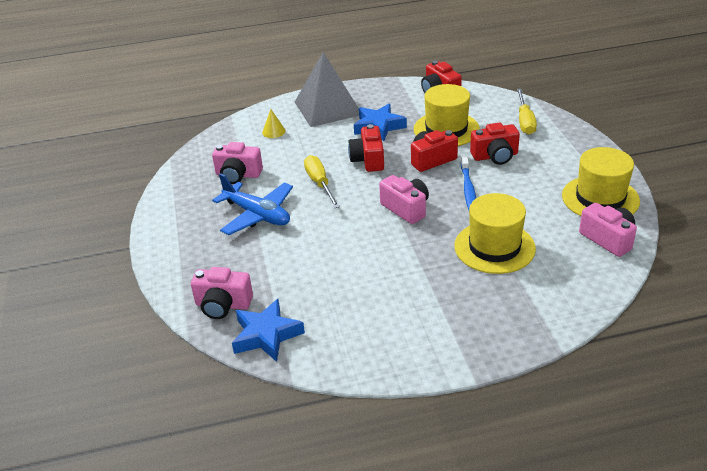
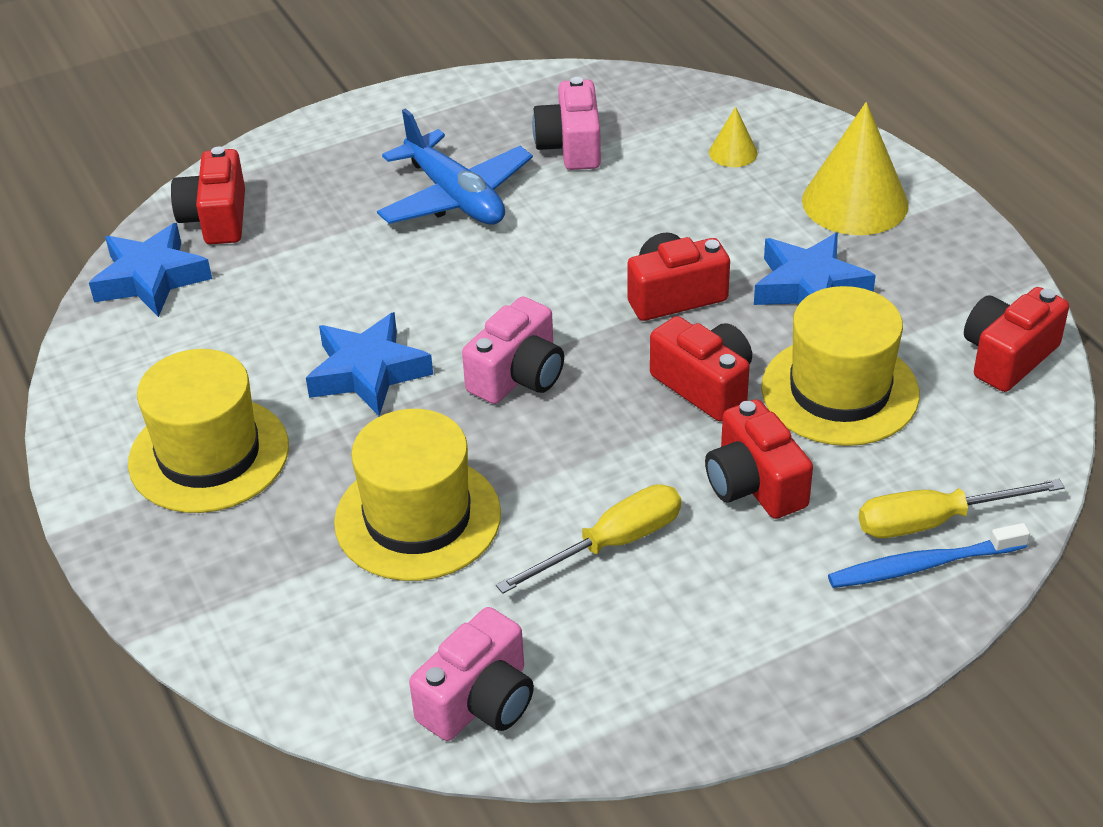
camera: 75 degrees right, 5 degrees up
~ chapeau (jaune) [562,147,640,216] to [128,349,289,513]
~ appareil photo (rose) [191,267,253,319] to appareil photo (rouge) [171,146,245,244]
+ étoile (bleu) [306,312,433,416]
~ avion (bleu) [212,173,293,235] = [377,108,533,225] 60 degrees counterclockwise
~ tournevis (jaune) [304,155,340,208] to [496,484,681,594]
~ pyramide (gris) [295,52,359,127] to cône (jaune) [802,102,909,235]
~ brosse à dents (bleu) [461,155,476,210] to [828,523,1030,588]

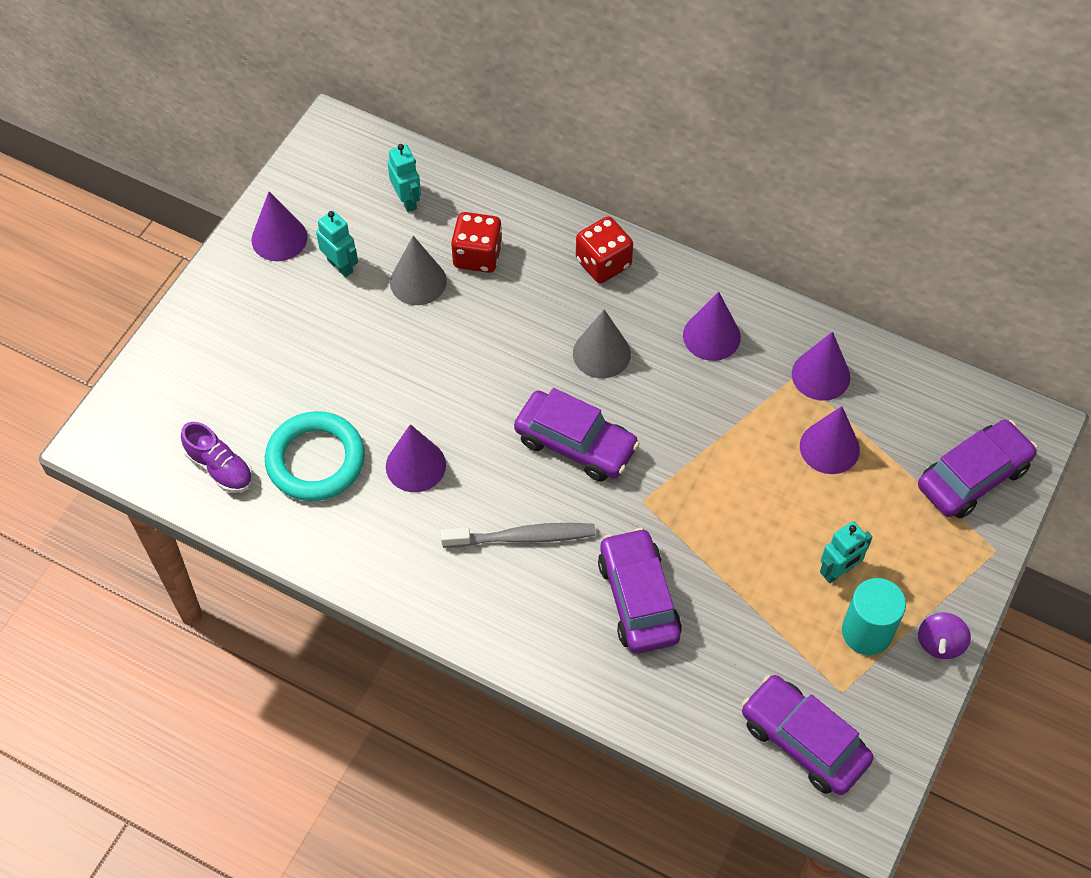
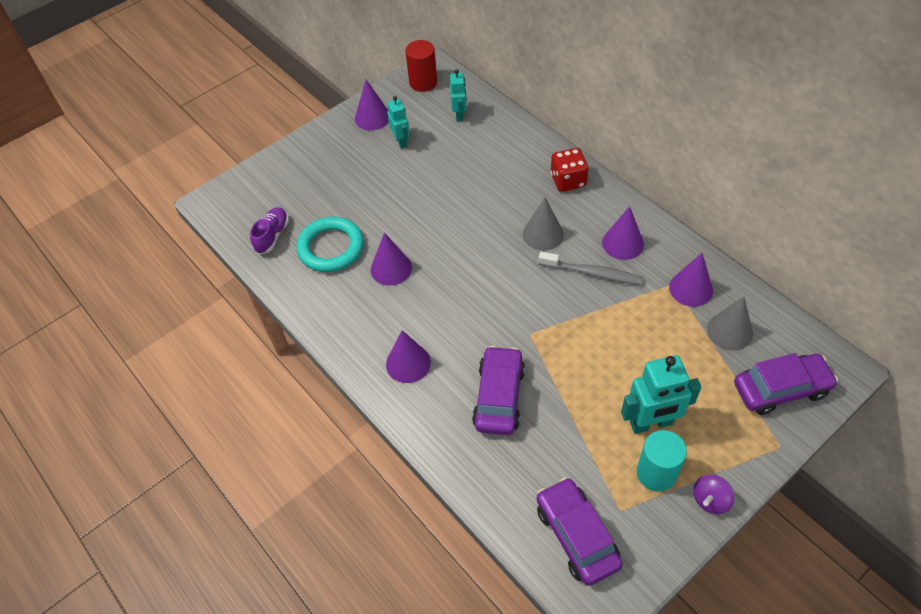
camera: 25 degrees right, 5 degrees down
~ chaussure (violet) [181,422,253,493] = [250,208,289,254] 135 degrees counterclockwise
~ cône (violet) [800,406,860,474] to [386,330,431,383]
+ cylindre (rouge) [405,40,437,92]
~ brosse à dents (gris) [441,523,595,548] to [538,251,644,285]
~ robot (turquoise) [820,521,872,583] = [621,355,701,434] x1.67
~ cône (gris) [390,236,447,305] to [707,297,753,351]
- dé (rouge) [451,212,502,273]
- voiture (violet) [514,388,640,482]

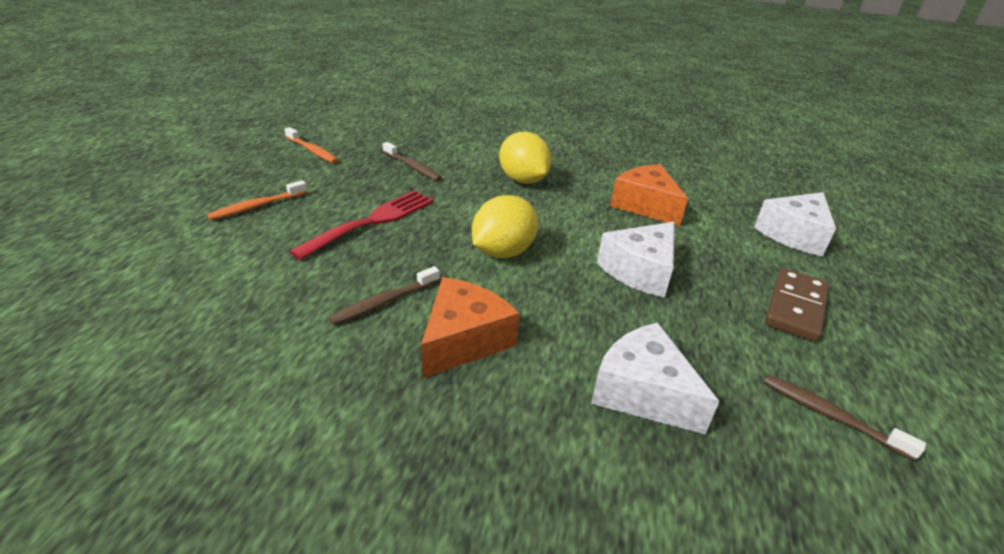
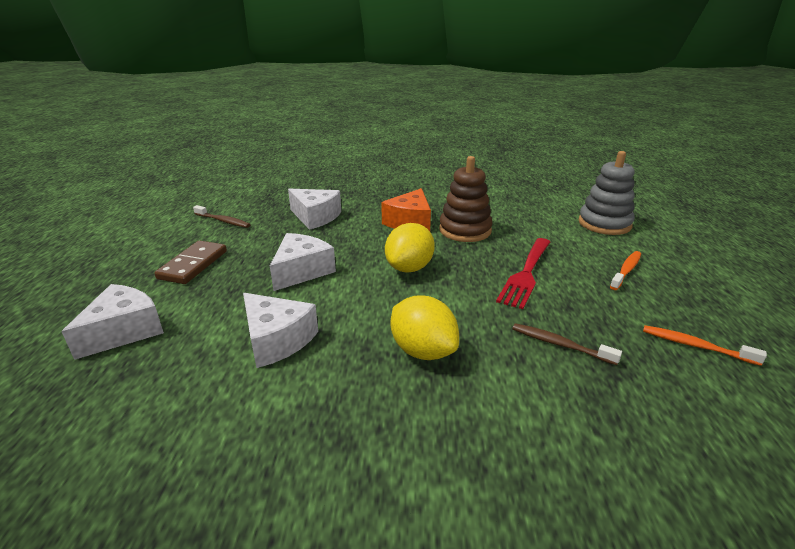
camera: 170 degrees right, 5 degrees down
~ fromage (orange) [610,164,688,226] to fromage (blanc) [243,293,318,368]
~ brosse à dents (marron) [329,266,440,325] to jouet à empiler (marron) [439,156,493,242]
+ jouet à empiler (gris) [579,151,635,235]

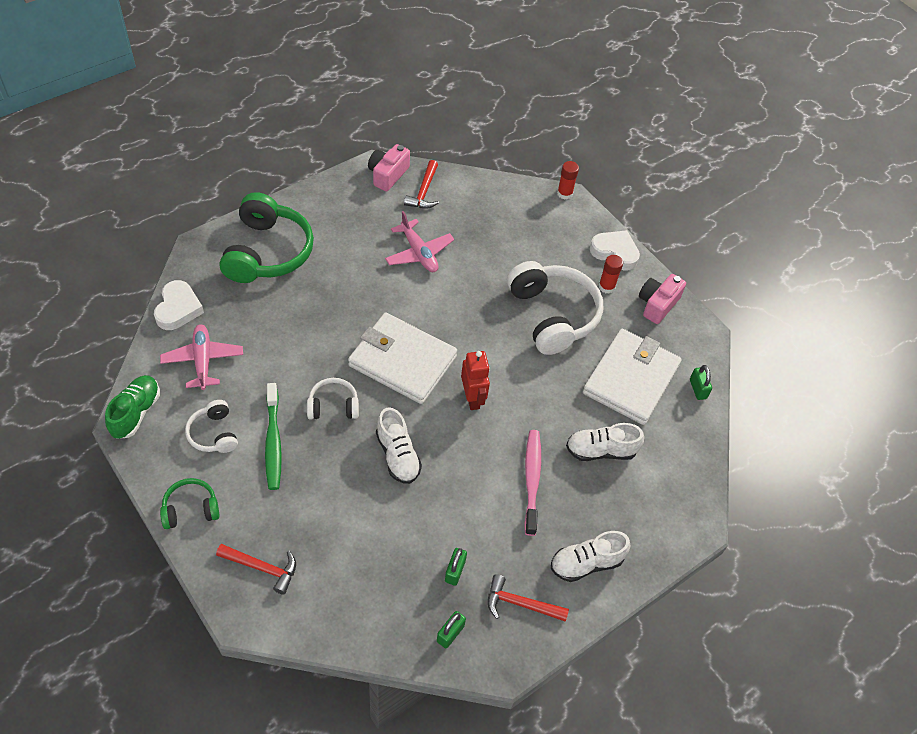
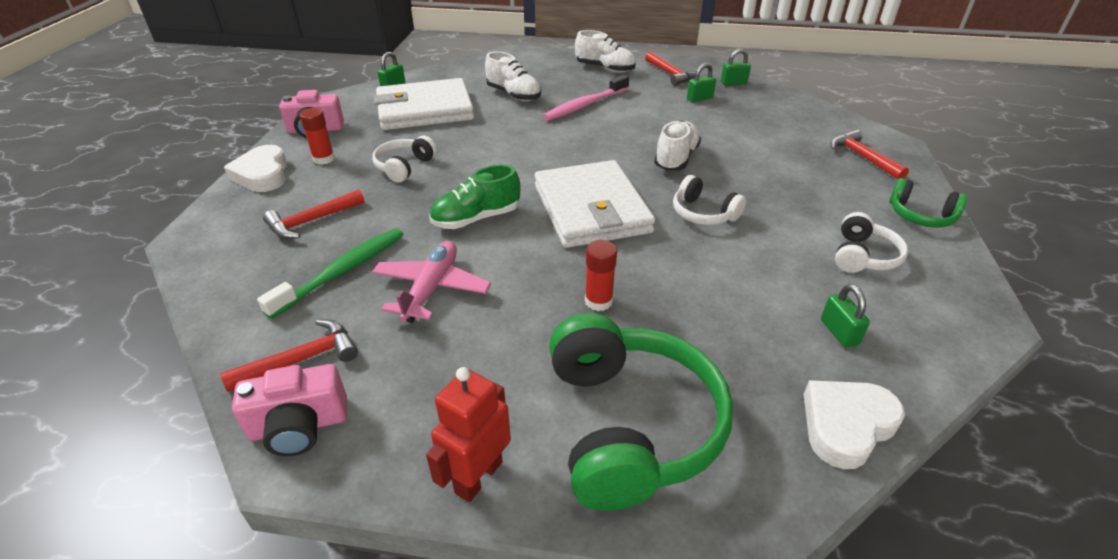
camera: 130 degrees left, 15 degrees down
~ brosse à dents (vert) [265,383,282,490] to [257,228,404,319]
+ marteau (rouge) [263,189,365,239]
~ casque audio (blanc) [507,261,603,355] = [373,136,437,183] x0.50
~ robot (rouge) [461,351,490,410] to [426,367,511,502]
~ chaussure (vert) [105,375,160,439] to [429,164,520,229]
~ casque audio (vert) [220,192,314,283] = [549,313,733,511] 120 degrees clockwise
~ bâton de colle (rouge) [557,161,579,200] to [585,240,617,311]
~ avion (rose) [160,324,243,390] to cadenas (vert) [821,284,870,348]

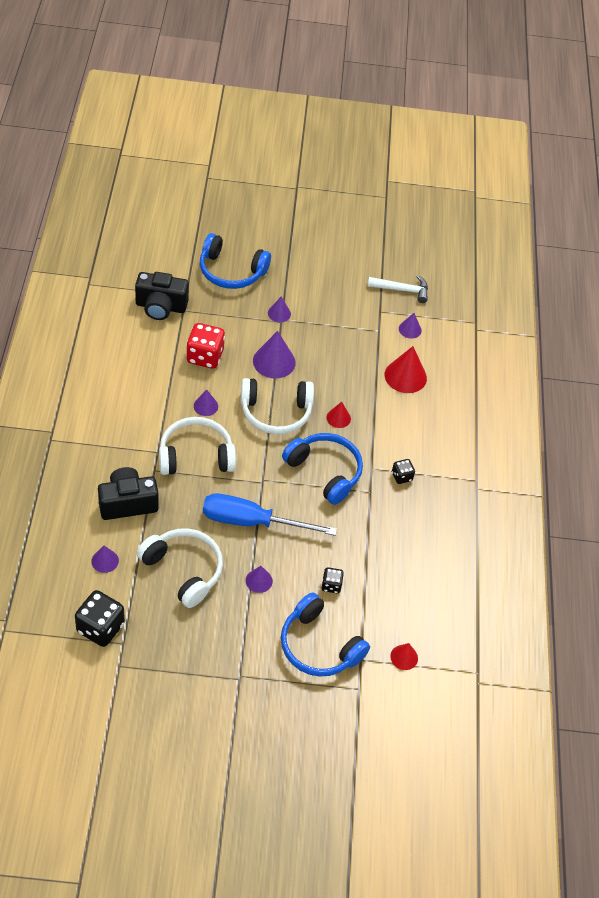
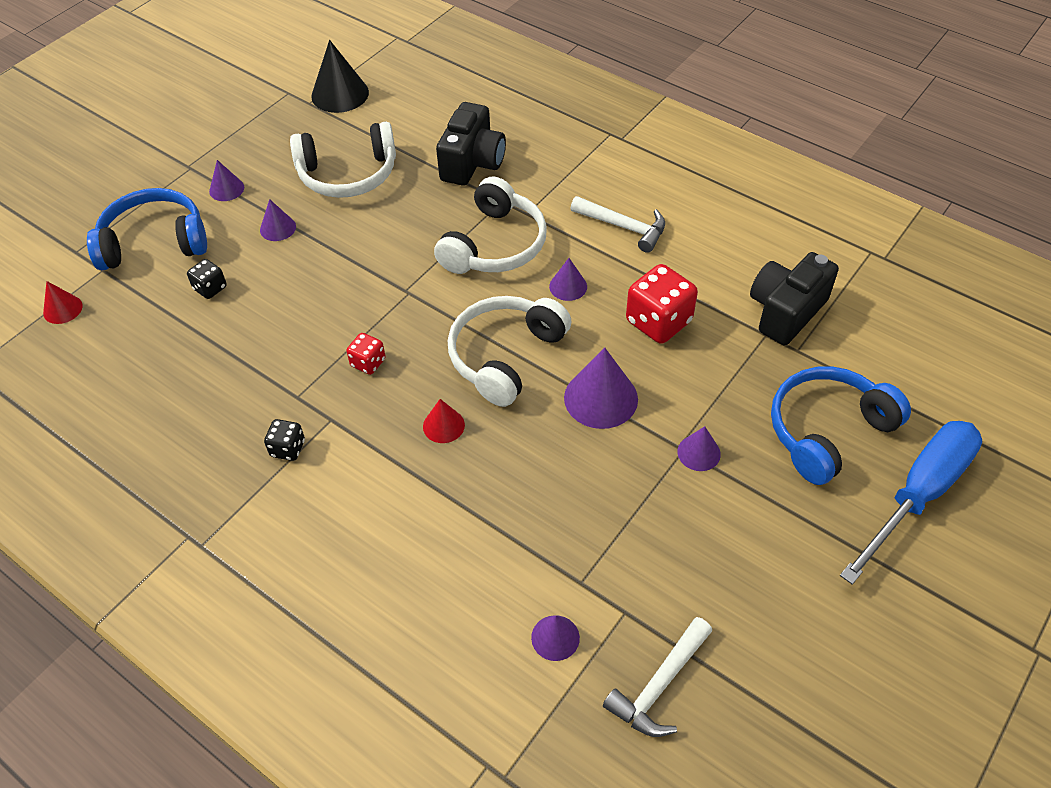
camera: 130 degrees right, 0 degrees up
~ cône (violet) [91,546,119,573] to [209,160,244,201]
~ dé (noir) [75,590,125,647] to cône (noir) [311,40,369,113]
~ casque audio (bleu) [282,433,363,505] to dé (rouge) [346,333,386,375]
+ marteau (blanc) [570,196,665,253]
~ tournevis (bleu) [203,493,337,536] to [840,421,982,585]
- cône (rouge) [385,346,427,393]

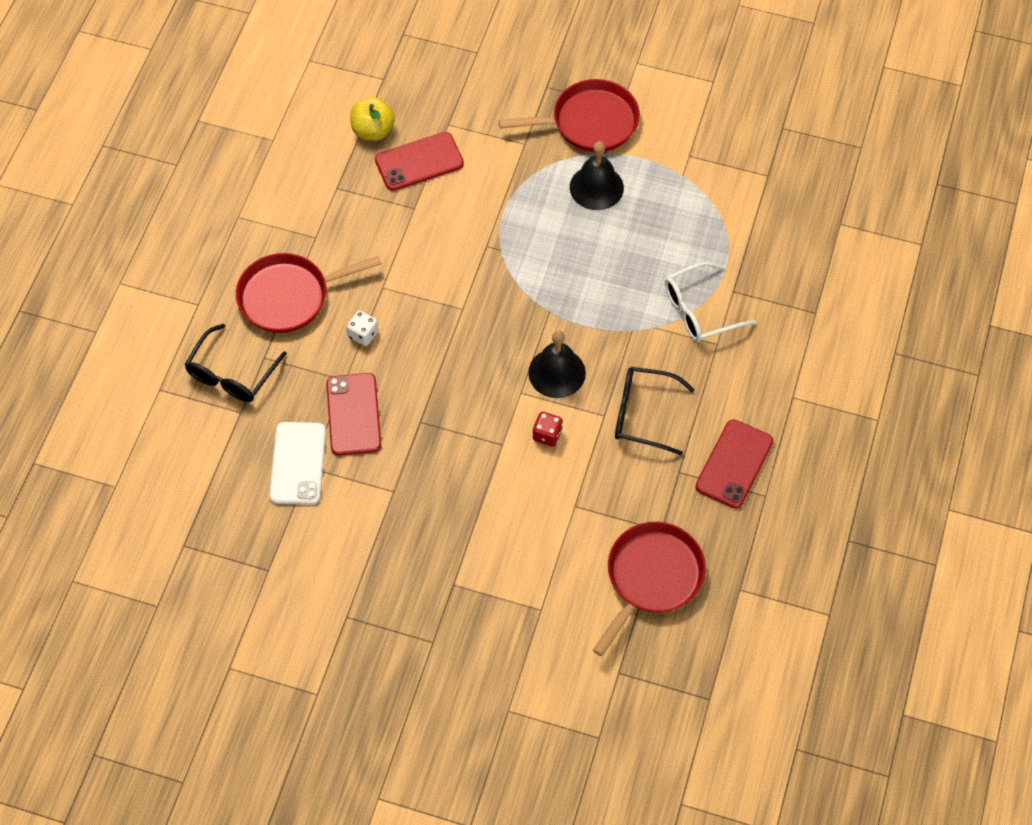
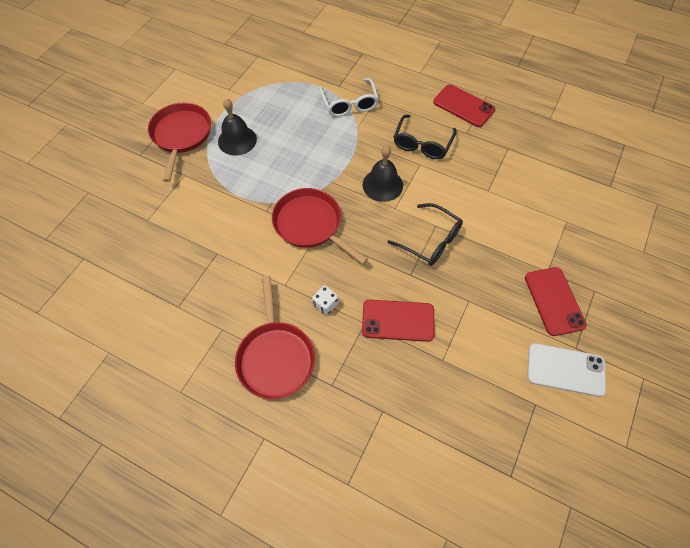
camera: 80 degrees left, 0 degrees up
~ poêle (rouge) [593,522,706,656] to [272,188,368,264]
~ lunettes (noir) [184,324,287,402] to [387,203,463,266]
~ téléphone (rouge) [375,132,464,191] to [525,267,587,336]
~ téléphone (blanc) [269,422,326,505] to [527,343,606,397]
- pomme (jaune) [350,97,395,141]
- dé (rouge) [533,412,563,447]

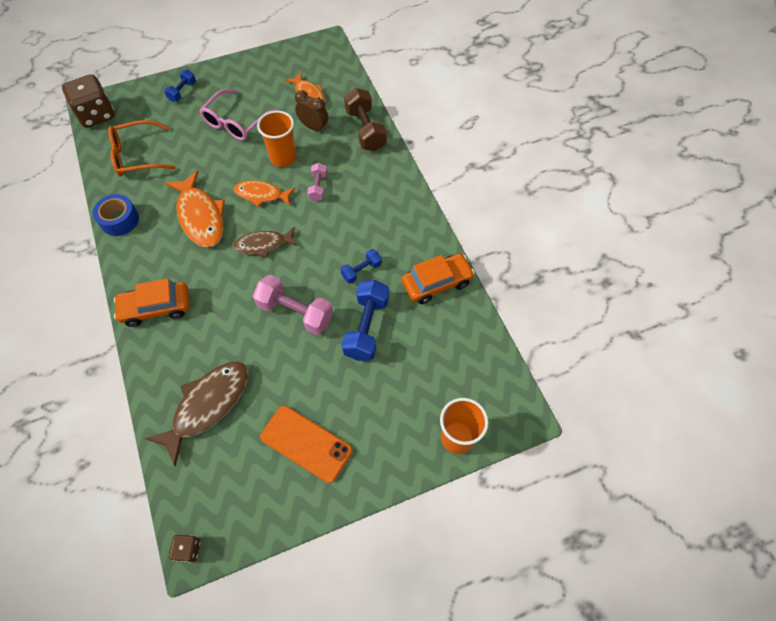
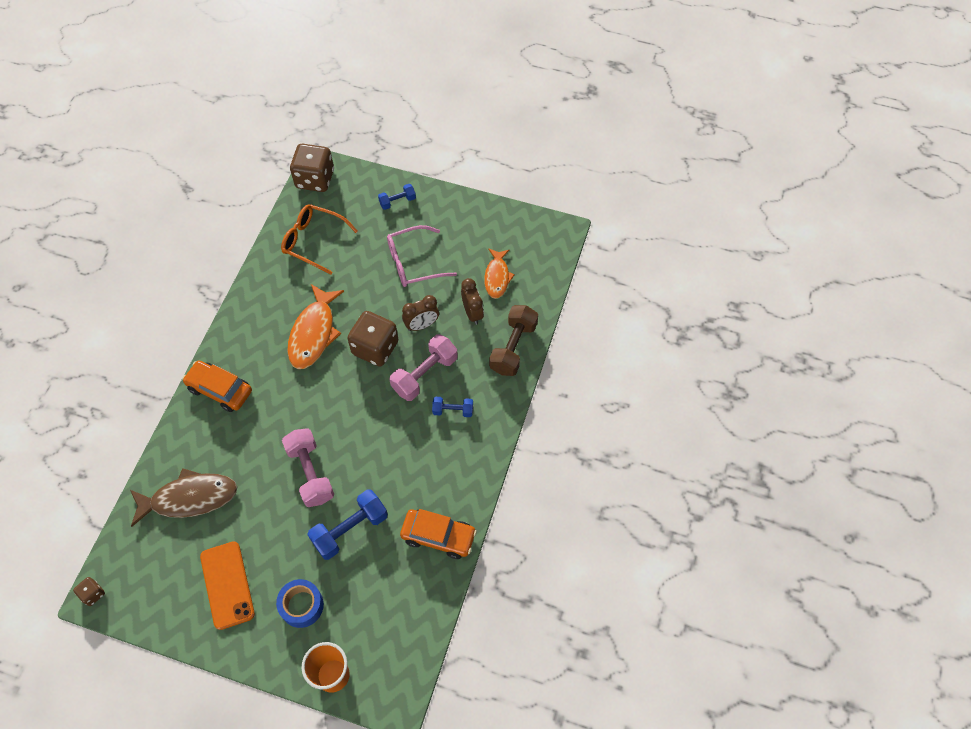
camera: 40 degrees right, 0 degrees up
~ ruban adhésif (bleu) [93,194,139,236] to [276,579,324,628]
~ poisson (orange) [234,180,295,207] to dé (marron) [347,311,398,366]
~ haltère (rose) [307,163,327,201] = [389,334,458,401] x1.80
~ gobelet (orange) [257,111,296,167] to réveil (marron) [402,295,439,331]
~ haltère (bleu) [340,249,382,284] to [432,397,473,417]
- poisson (marron) [233,227,298,258]

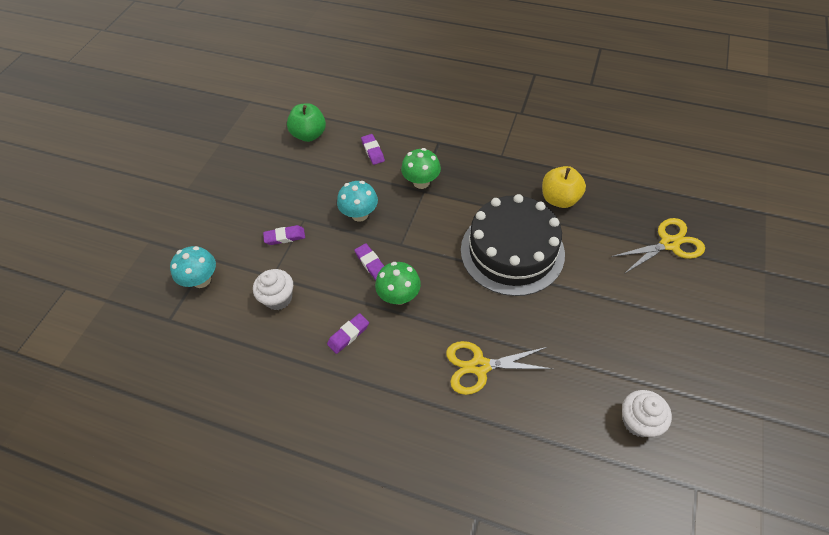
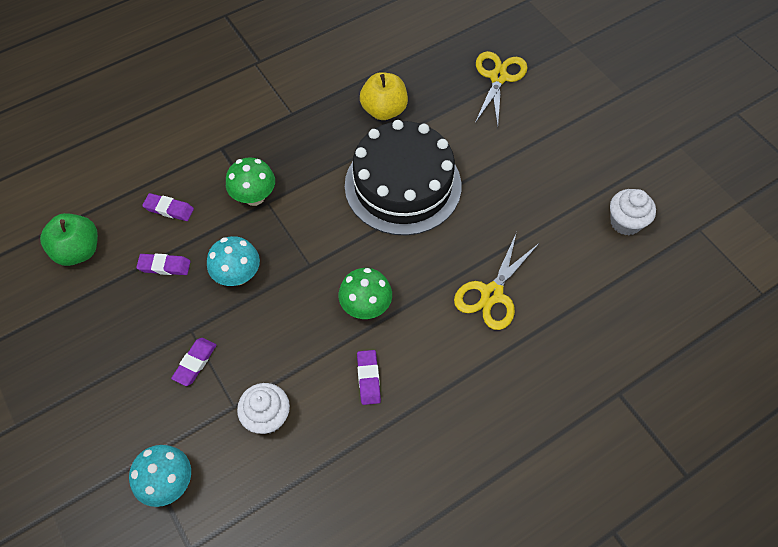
camera: 55 degrees left, 5 degrees up
~ gomme (violet) [354,243,384,280] to [136,254,190,275]

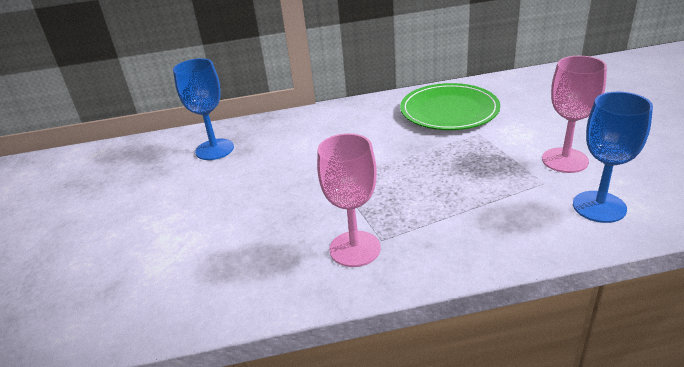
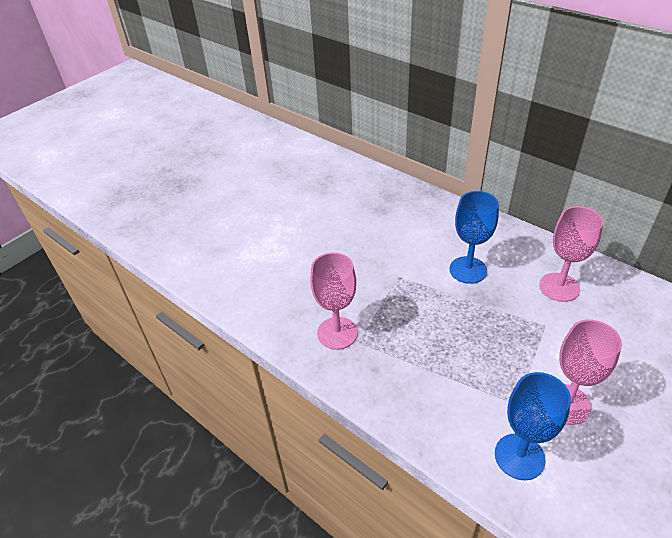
camera: 50 degrees right, 10 degrees up
~ verre à pied (bleu) [173,58,234,160] to [450,191,499,284]
~ assiette (vert) [400,83,500,130] to verre à pied (rose) [540,206,604,302]

